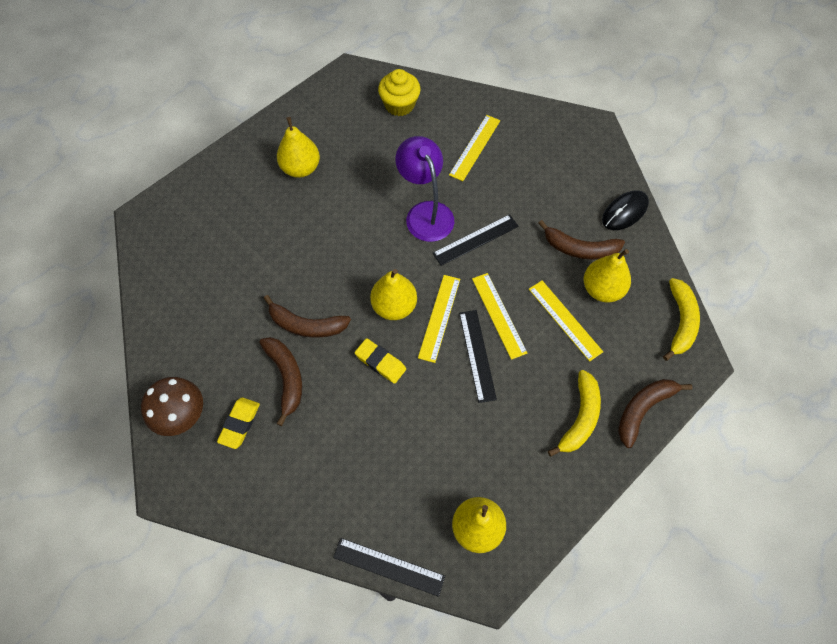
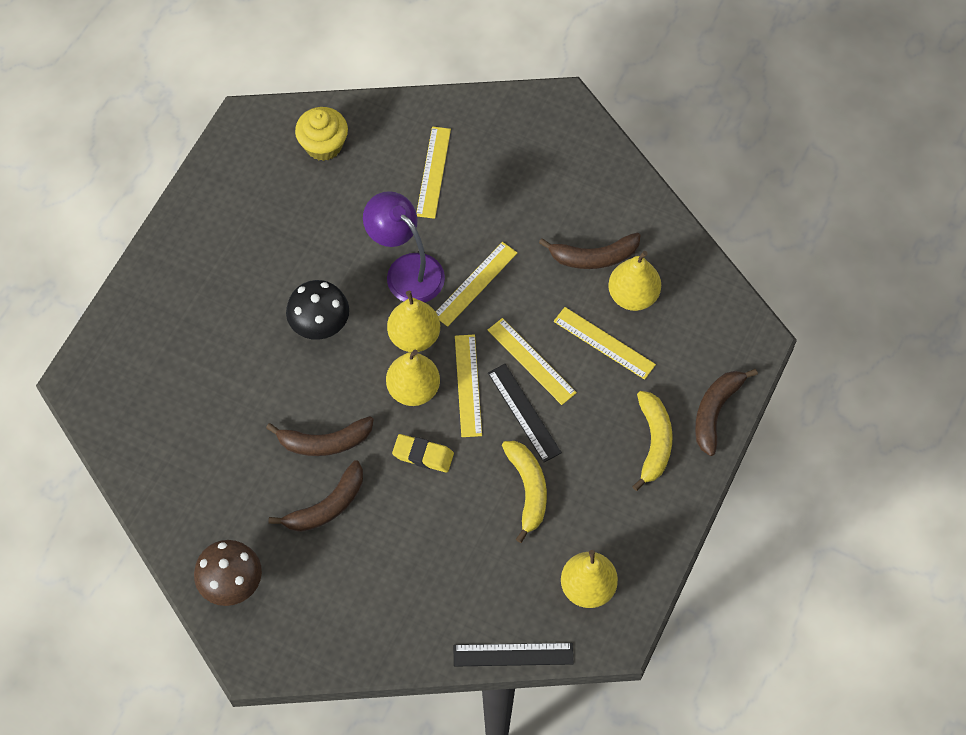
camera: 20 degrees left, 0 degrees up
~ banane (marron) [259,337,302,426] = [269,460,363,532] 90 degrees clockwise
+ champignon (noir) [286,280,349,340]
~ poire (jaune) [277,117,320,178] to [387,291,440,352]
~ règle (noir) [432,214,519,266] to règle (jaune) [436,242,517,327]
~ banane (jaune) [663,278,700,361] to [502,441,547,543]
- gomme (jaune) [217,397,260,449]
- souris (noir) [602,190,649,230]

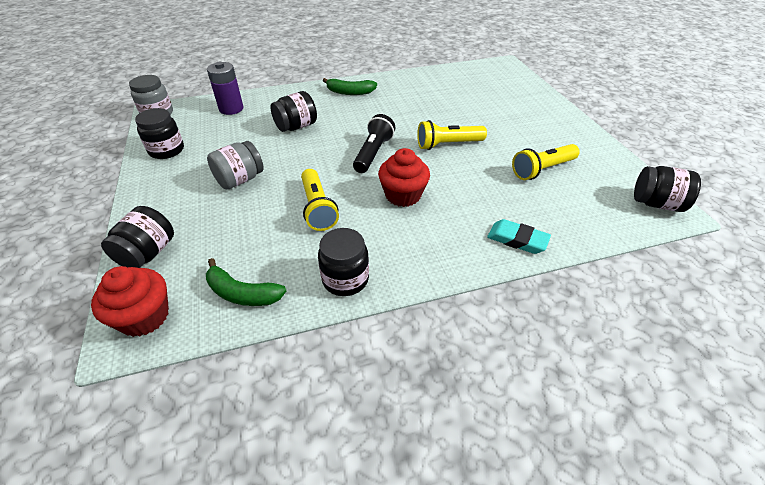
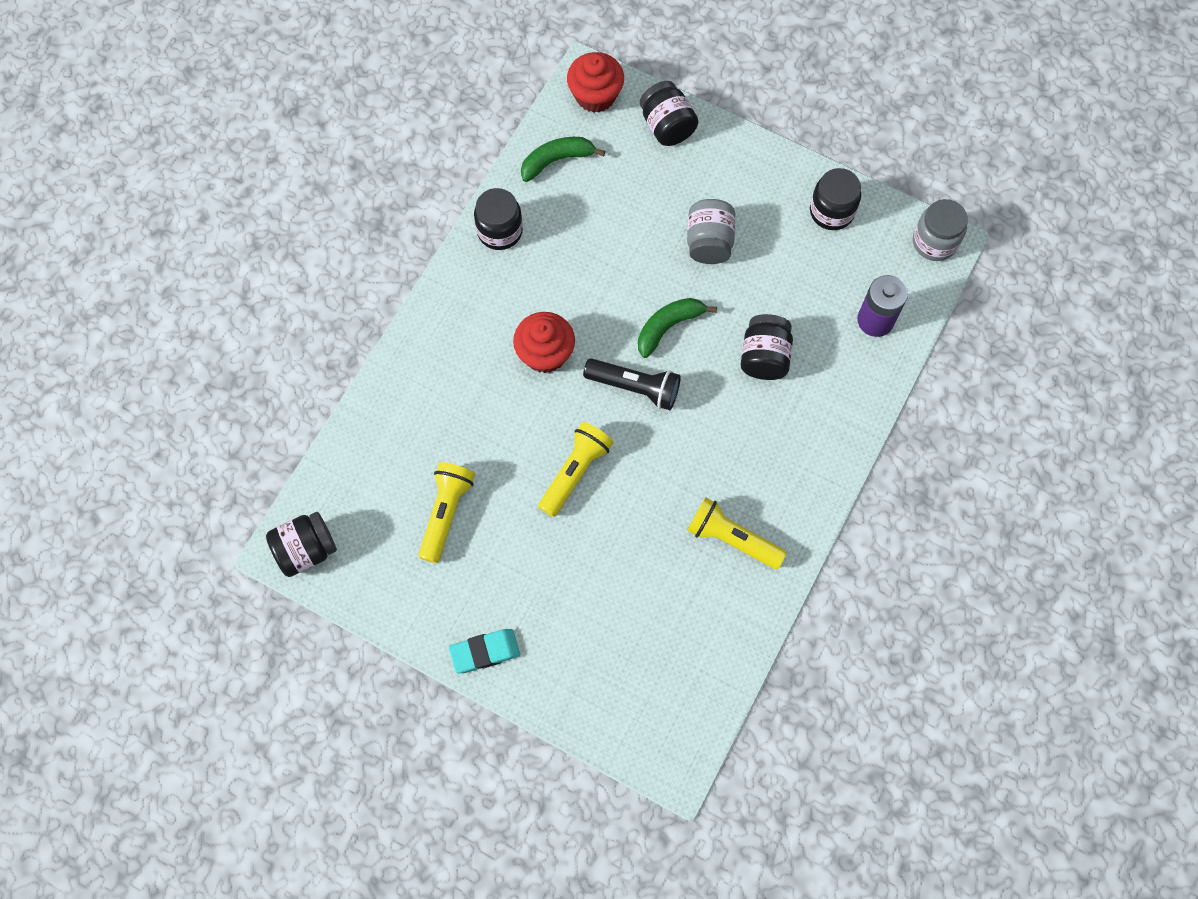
camera: 135 degrees right, 25 degrees up
~ gomme (turquoise) [487,219,551,254] to [449,629,520,673]
~ lampe de poche (noir) [353,114,396,173] = [583,358,681,410] 45 degrees counterclockwise
~ banane (vert) [323,78,377,95] to [638,298,717,358]
~ lampe de poche (jaune) [301,169,339,231] to [687,497,787,569]

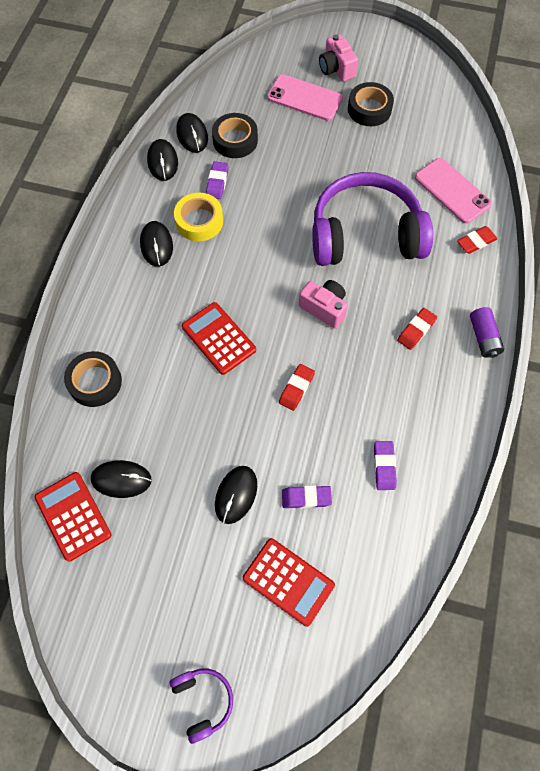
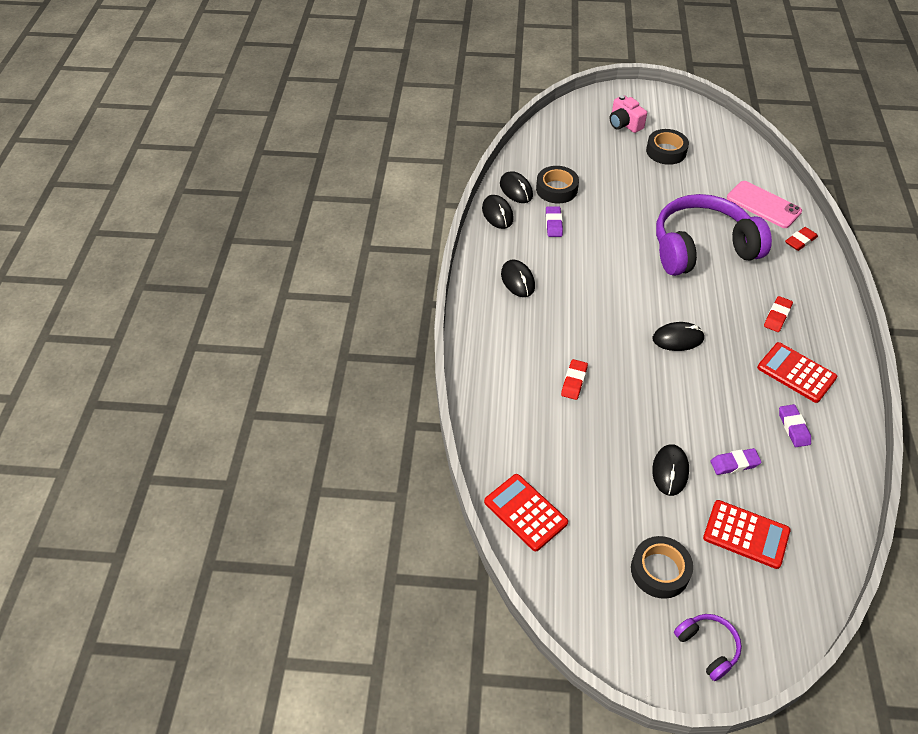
camera: 10 degrees left, 15 degrees down
~ gomme (rouge) [279,364,315,411] to [561,359,588,400]
~ ruban adhésif (noir) [64,351,122,407] to [631,536,693,599]
~ souris (noir) [91,460,152,498] to [653,322,705,351]
~ calculatrice (rouge) [182,302,256,375] to [757,342,837,403]
- ruban adhésif (jaune) [174,193,223,241]
- téléphone (rose) [267,74,343,121]
- appareil photo (rose) [299,280,348,329]
- pile (violet) [470,307,504,358]

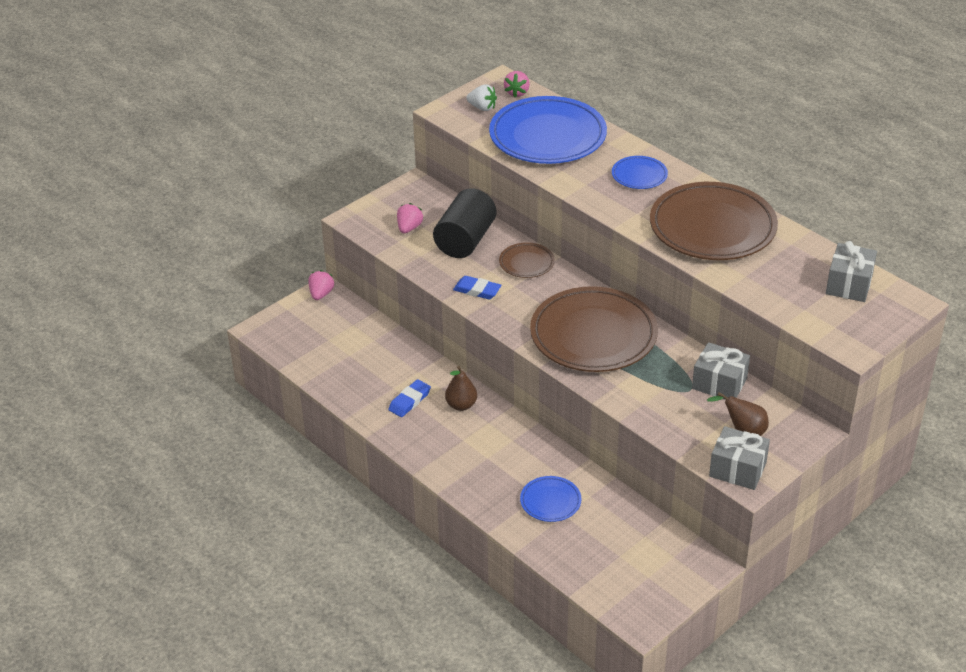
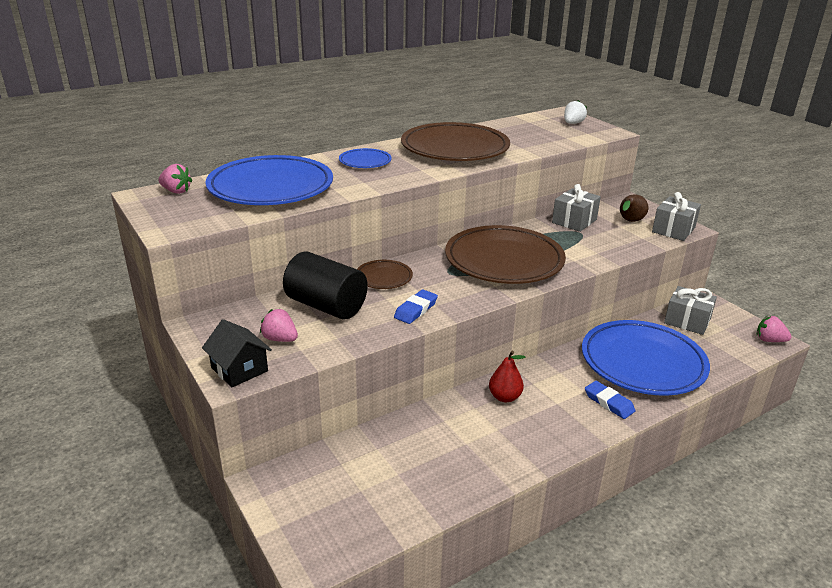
camera: 80 degrees left, 10 degrees down
+ maison (noir) [202,319,272,387]
~ poire (marron) [445,366,477,411] to poire (rouge) [489,351,525,402]
~ fraise (blanc) [466,84,497,111] to [564,100,587,124]
~ assiette (bleu) [520,476,581,522] = [582,320,710,396] x2.17
~ gomme (bleu) [388,379,431,417] to [585,381,635,419]
~ cadeau (gris) [826,241,877,302] to [664,286,717,335]
~ fraise (rose) [308,270,334,300] to [757,316,792,342]

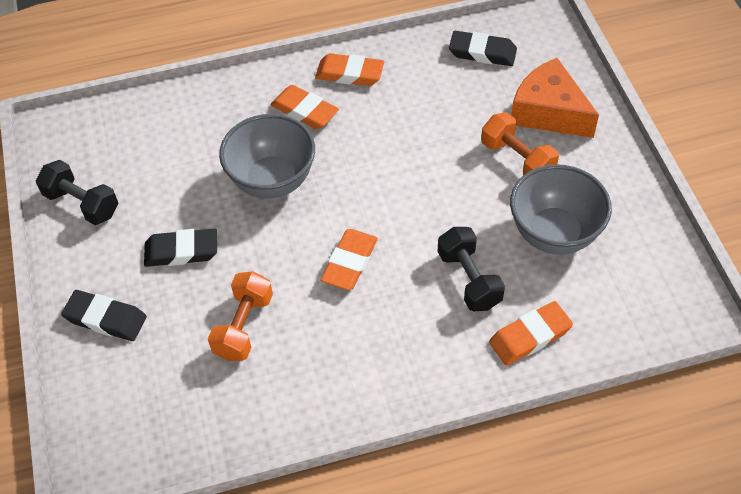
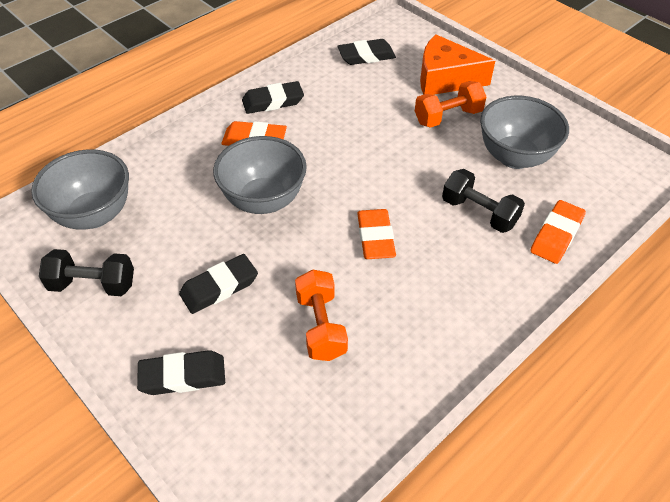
camera: 30 degrees left, 5 degrees down
+ bol (gris) [31,150,129,230]
~ gomme (orange) [315,53,384,86] to gomme (noir) [242,81,304,114]
~ haltère (orange) [481,112,559,175] = [415,81,487,128] 45 degrees counterclockwise

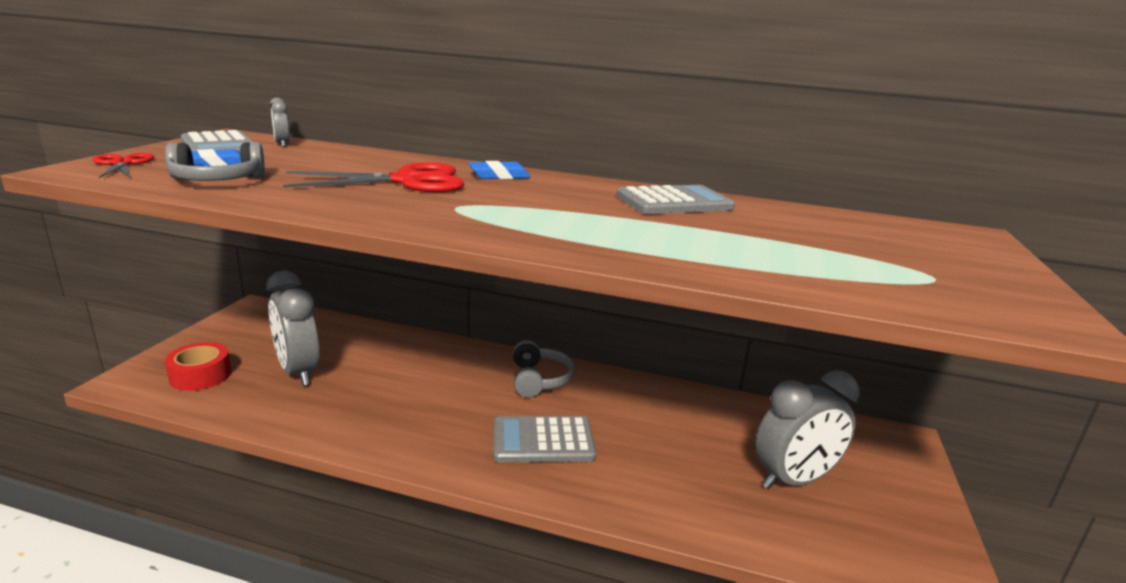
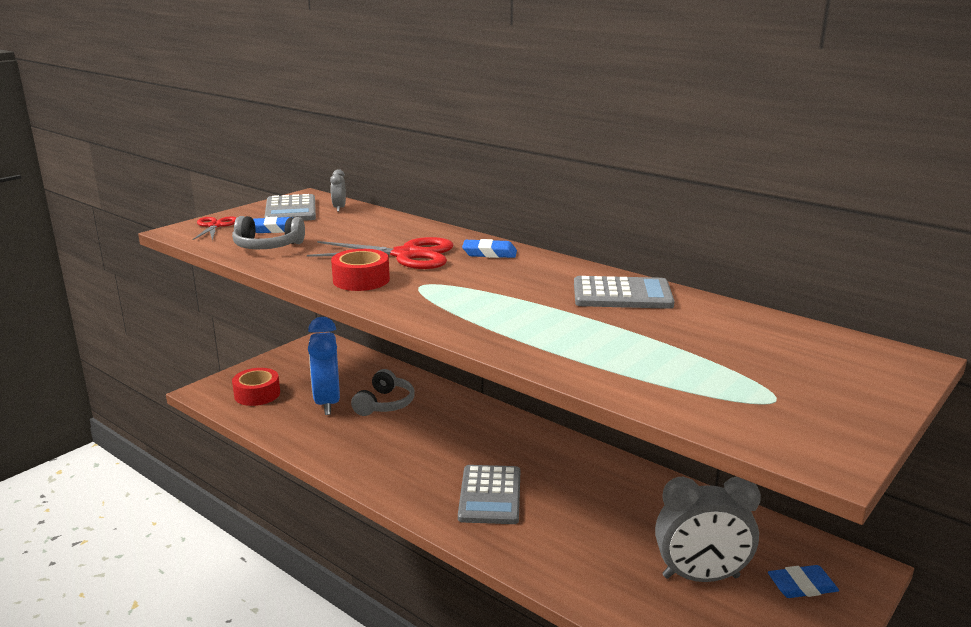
camera: 25 degrees right, 0 degrees up
~ réveil (gris) [266,271,320,386] to réveil (bleu) [308,317,340,415]
+ ruban adhésif (rouge) [331,249,390,291]
~ casque audio (gris) [513,340,575,398] to [351,369,415,416]
~ calculatrice (gris) [494,416,596,462] = [458,465,520,524] 105 degrees counterclockwise
+ gomme (bleu) [768,565,839,598]

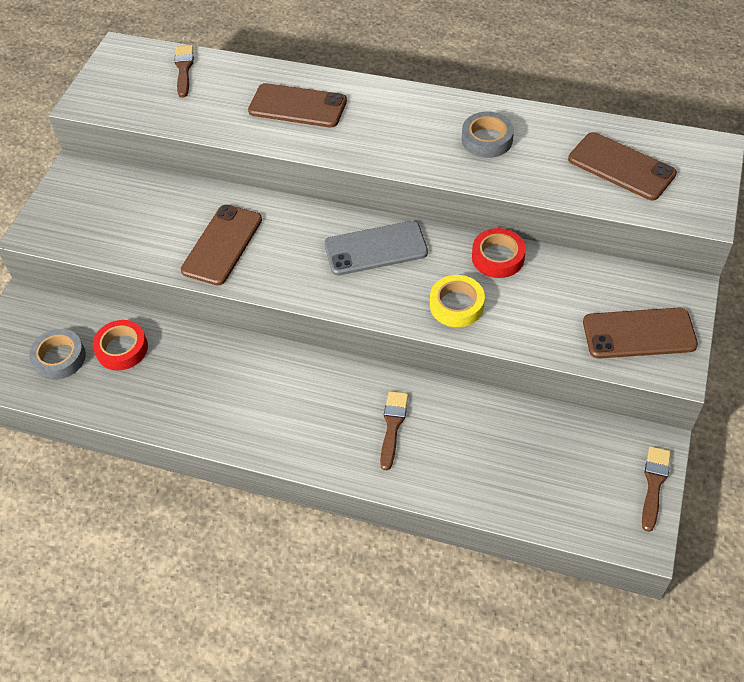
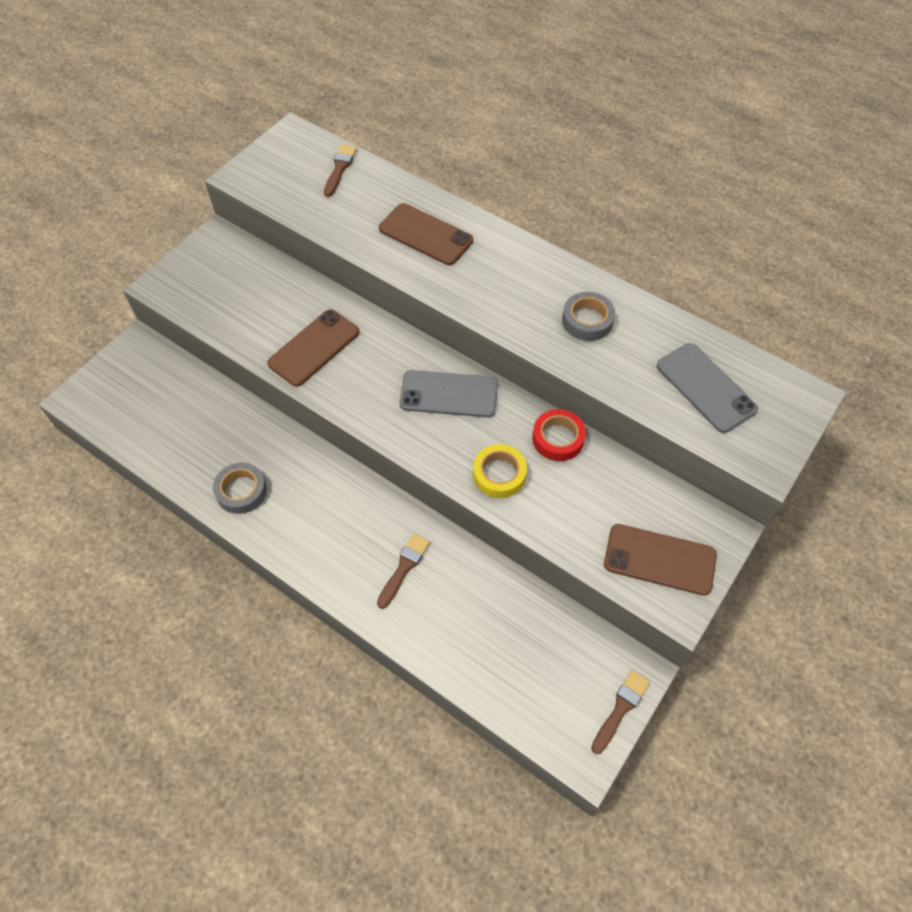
camera: 15 degrees right, 5 degrees up
~ ruban adhésif (gris) [29,329,86,380] to [213,462,267,514]
~ téléphone (marron) [568,132,677,200] to téléphone (gris) [657,343,758,433]
- ruban adhésif (rouge) [92,320,148,371]

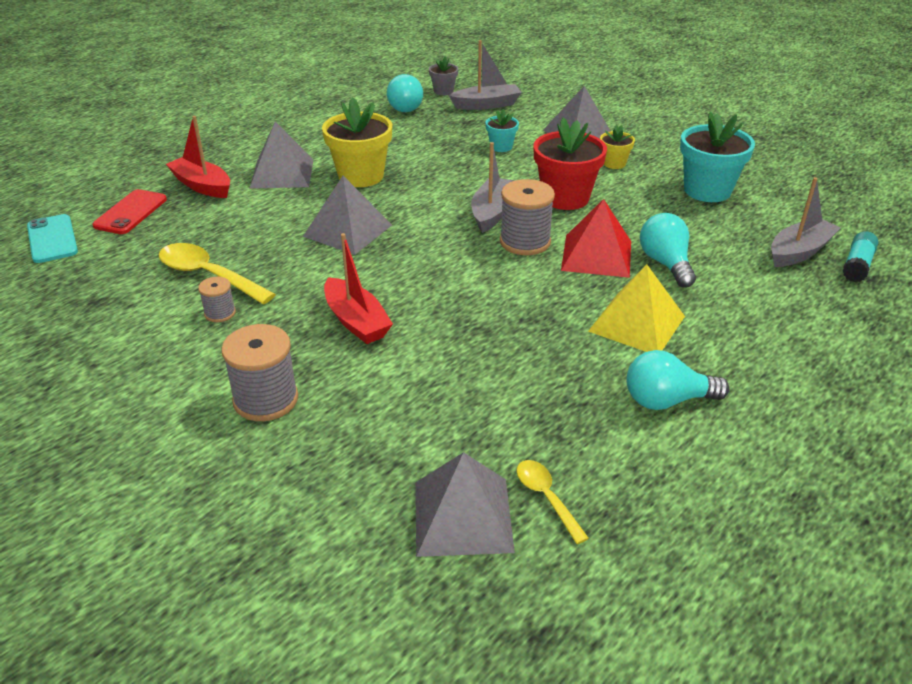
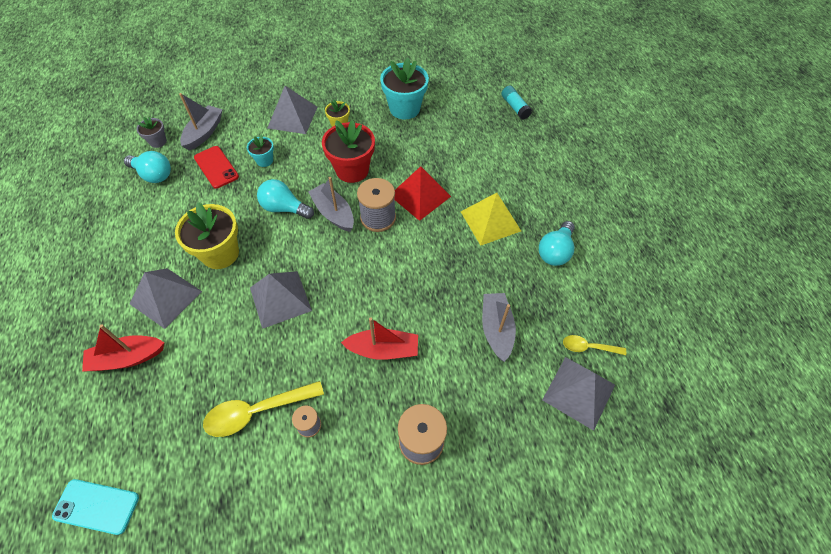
camera: 55 degrees left, 20 degrees up
~ téléphone (rouge) [92,189,167,234] to [194,146,239,189]
~ ampoule (turquoise) [640,213,696,287] to [257,179,314,219]
~ bateau (gris) [771,177,841,267] to [482,293,516,362]

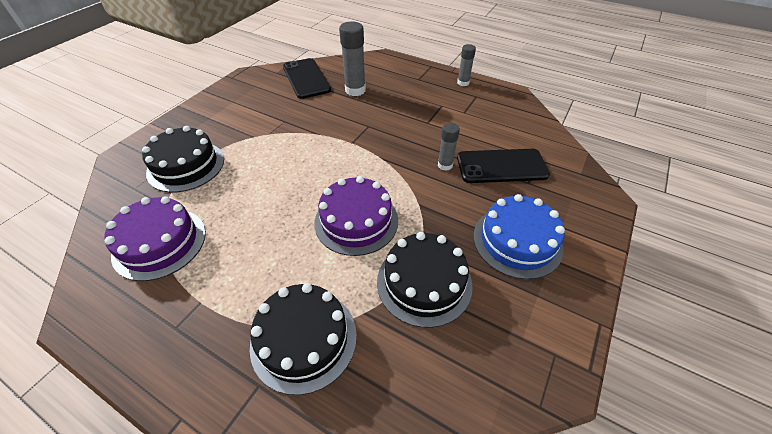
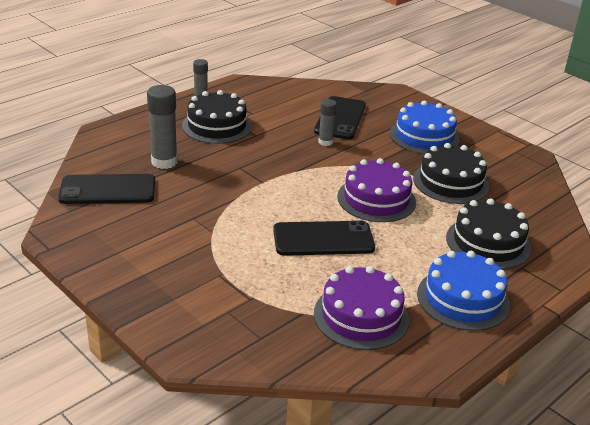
camera: 75 degrees left, 15 degrees down
~ gâteau (noir) [142,126,224,192] to [182,90,252,144]
+ téléphone (noir) [273,220,375,256]
+ gâteau (bleu) [417,251,510,331]

